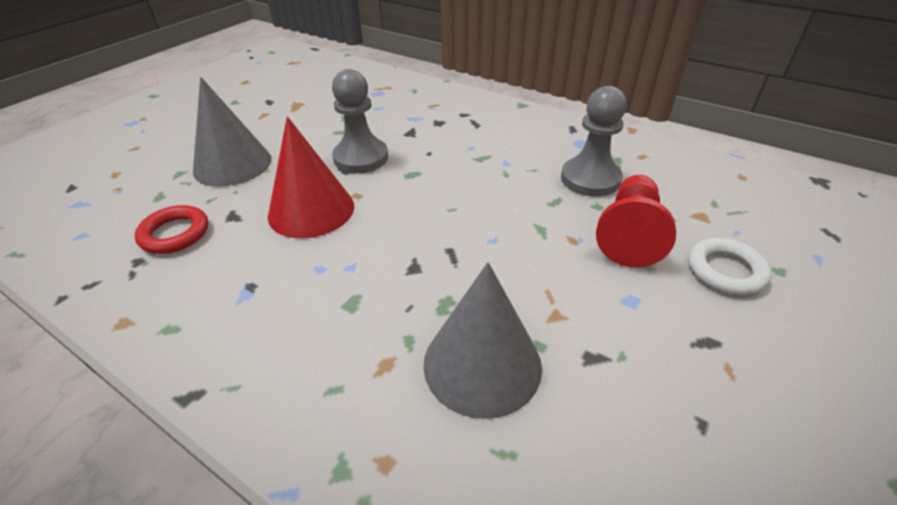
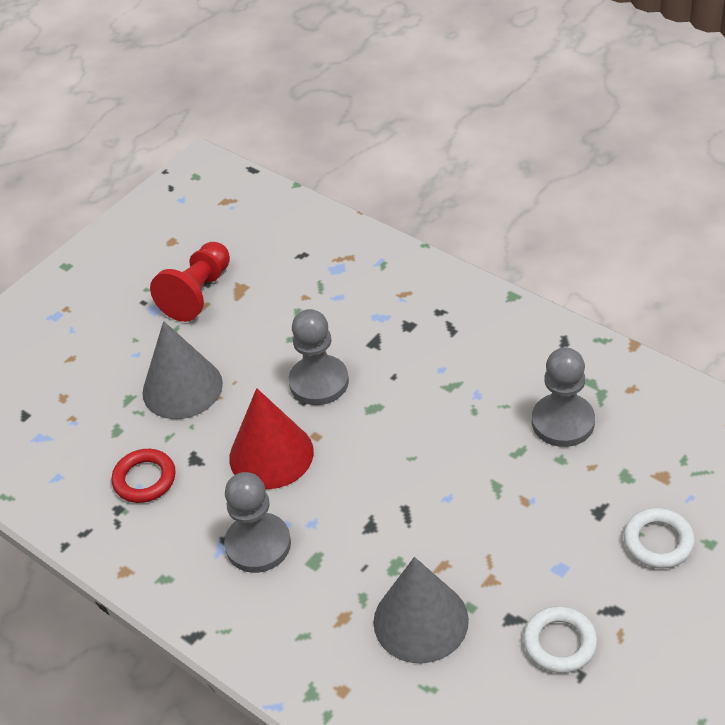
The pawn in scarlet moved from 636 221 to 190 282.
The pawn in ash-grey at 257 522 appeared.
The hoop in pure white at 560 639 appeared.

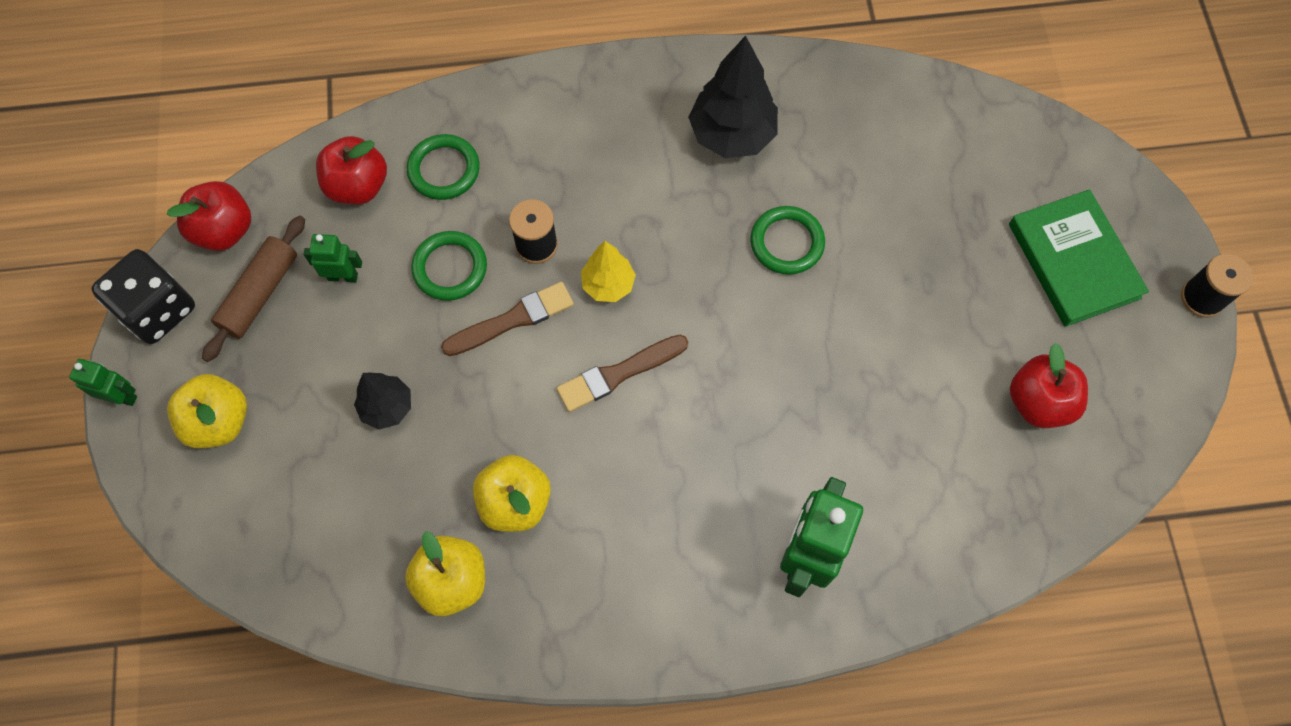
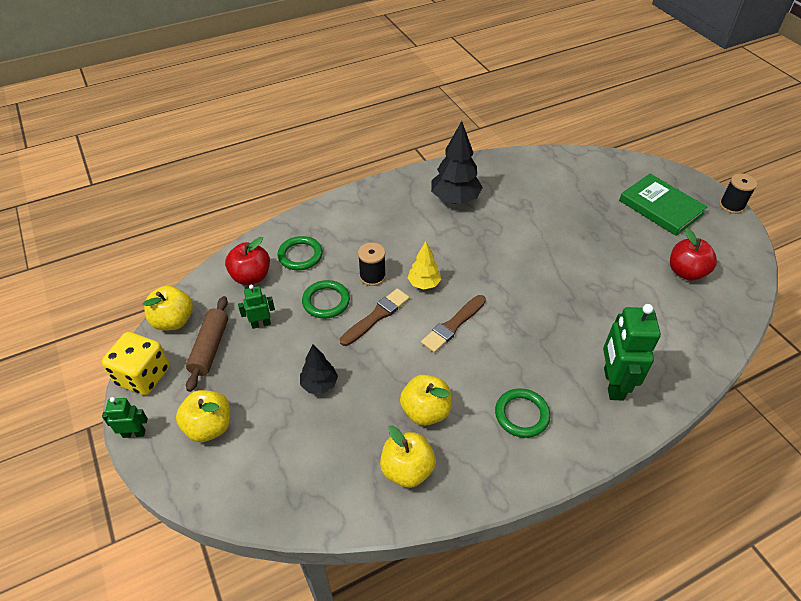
The apple fruit in scarlet at 209 216 became the apple fruit in bright yellow at 168 308.
The hoop in green moved from 787 240 to 522 413.
The die in black at 143 296 became the die in bright yellow at 135 363.

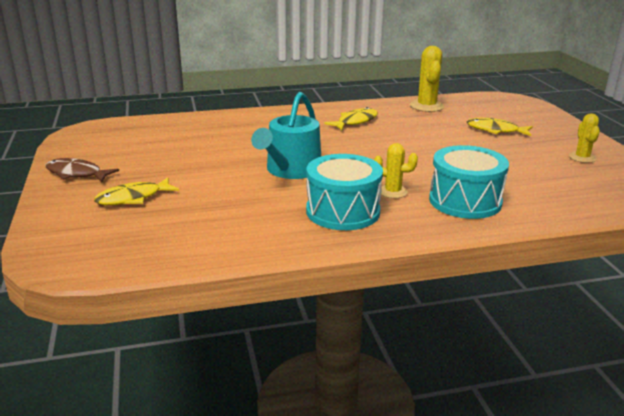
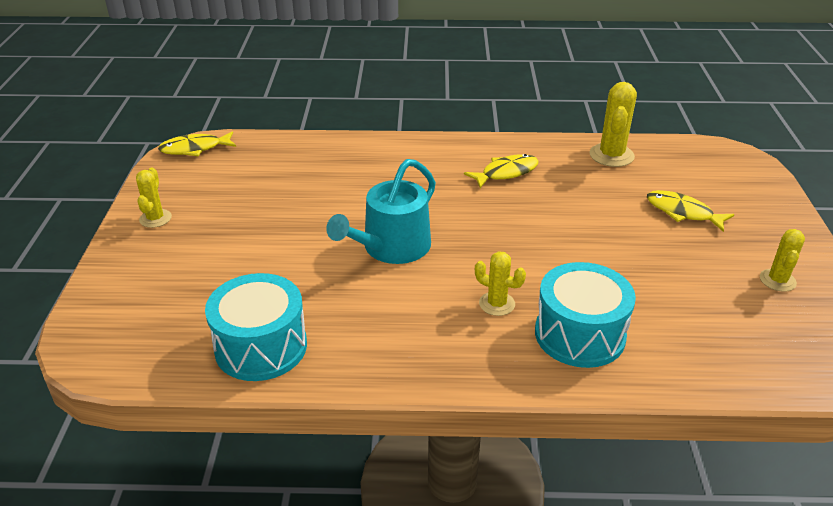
The drum in teal moved from 344 192 to 256 327.
The toy fish in dark brown at 82 170 was replaced by the cactus in bright yellow at 154 198.
The toy fish in bright yellow moved from 136 191 to 197 143.

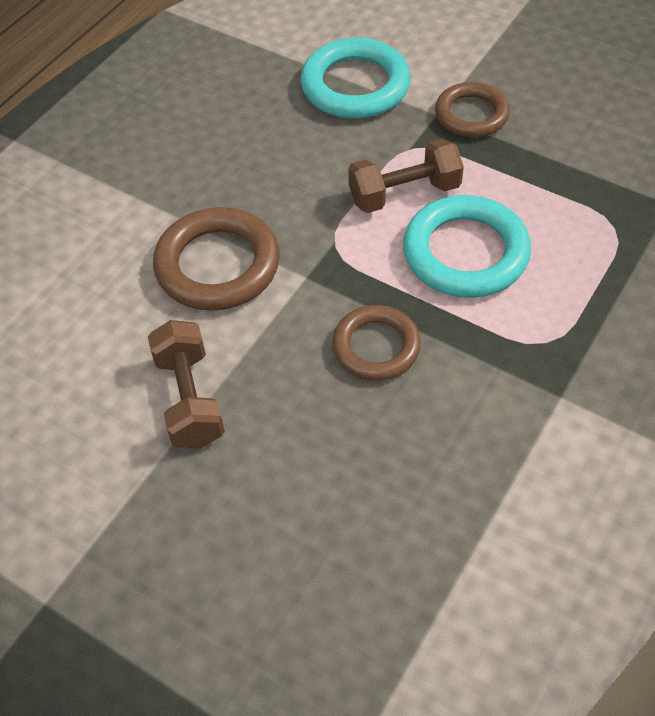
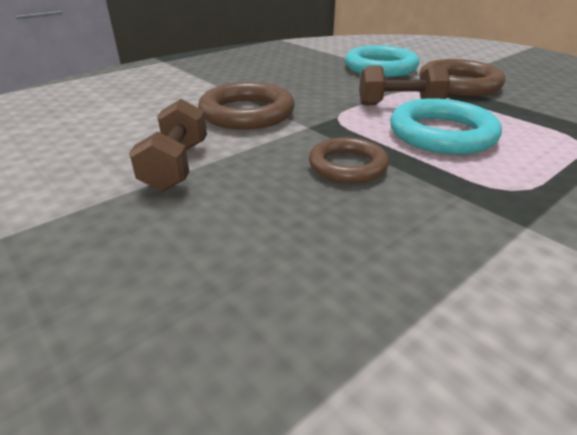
The hoop in dark brown at 472 109 changed to 1.53 times the size.

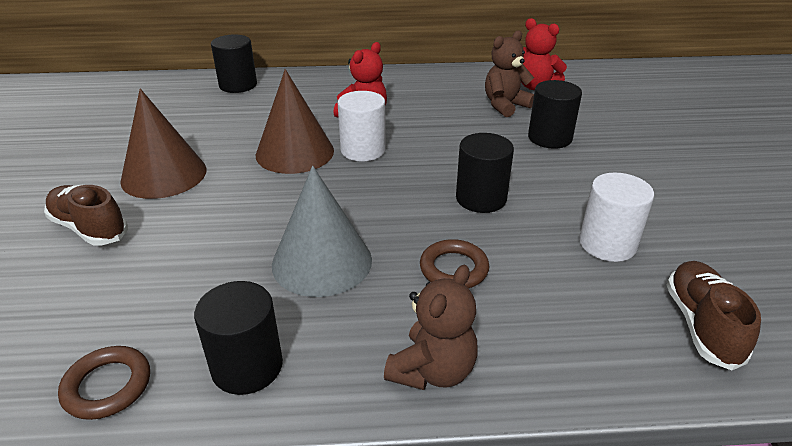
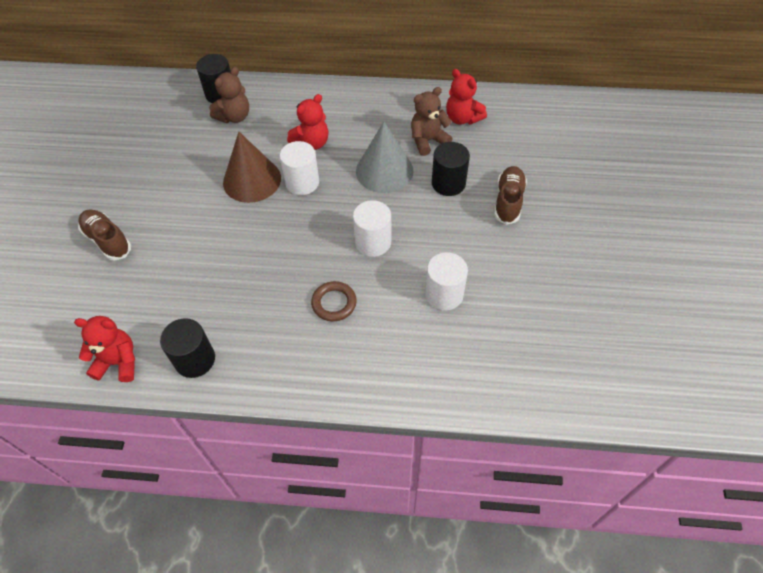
The solid cone in dark brown at 163 144 disappeared.
The cylinder shape in black at 485 173 became the cylinder shape in pure white at 372 228.
The solid cone in ash-grey moved from 322 231 to 384 157.
The lace-up shoe in dark brown moved from 714 315 to 510 195.
The stuffed bear in dark brown moved from 431 327 to 229 95.
The hoop in dark brown at 104 383 was replaced by the stuffed bear in scarlet at 104 349.

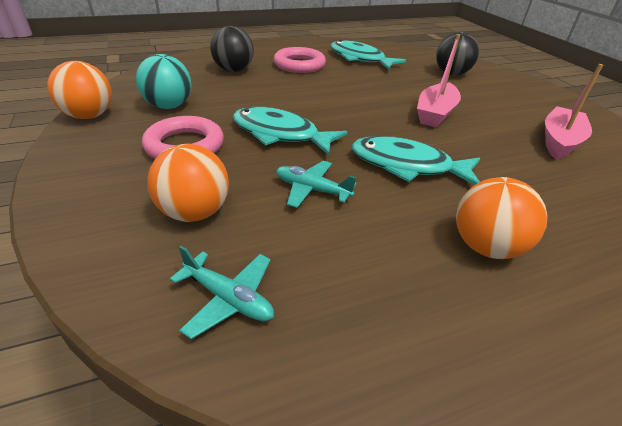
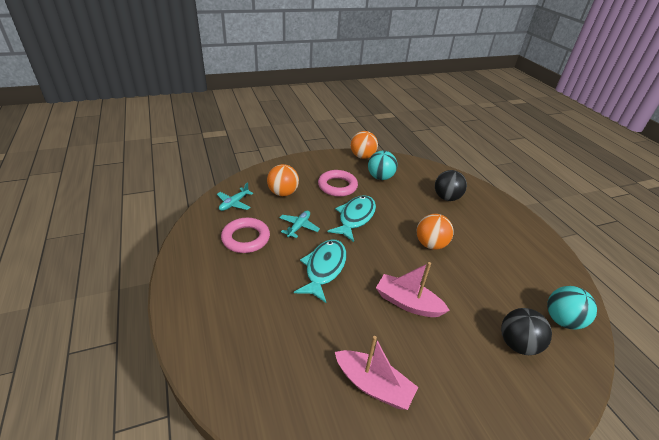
The toy fish in teal at 368 55 disappeared.
The hoop in pink moved from 299 60 to 245 235.
The sphere in orange moved from 501 218 to 435 232.
The sphere in teal at 572 308 appeared.

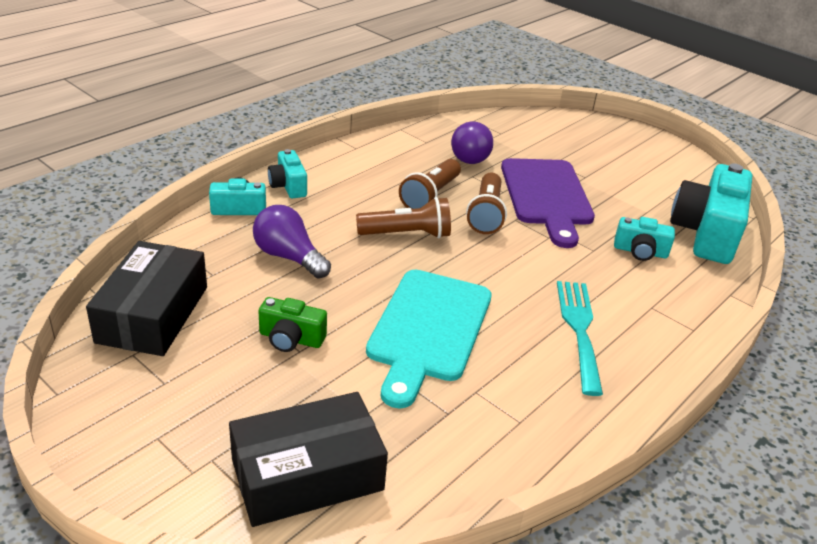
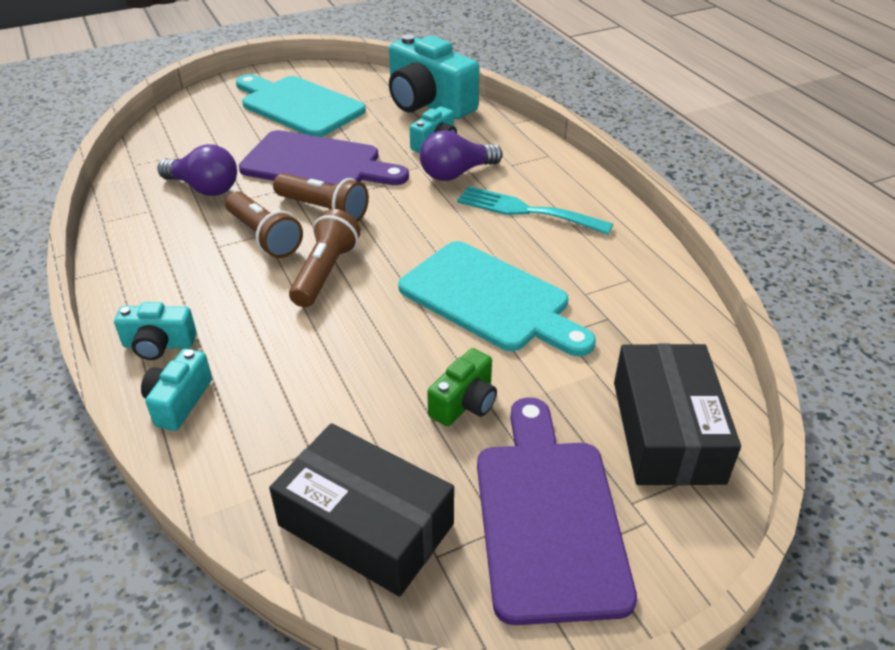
The light bulb in violet moved from 292 241 to 461 155.
The bread board in teal at 301 105 appeared.
The bread board in violet at 557 511 appeared.

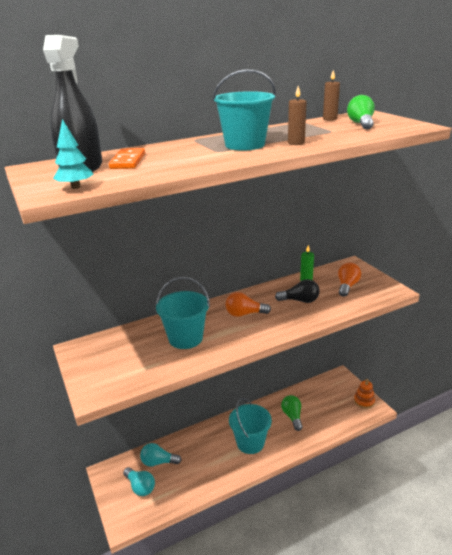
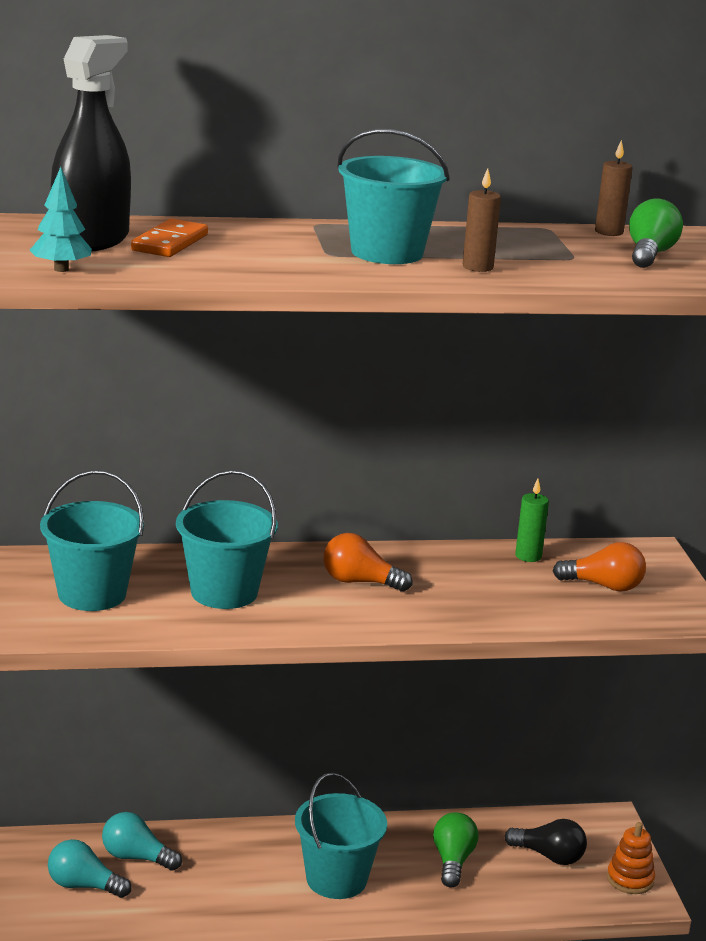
The light bulb in orange at 349 280 turned 60 degrees clockwise.
The light bulb in black moved from 297 291 to 545 842.
The light bulb in teal at 139 481 turned 135 degrees clockwise.
The sand bucket in teal at 92 540 appeared.

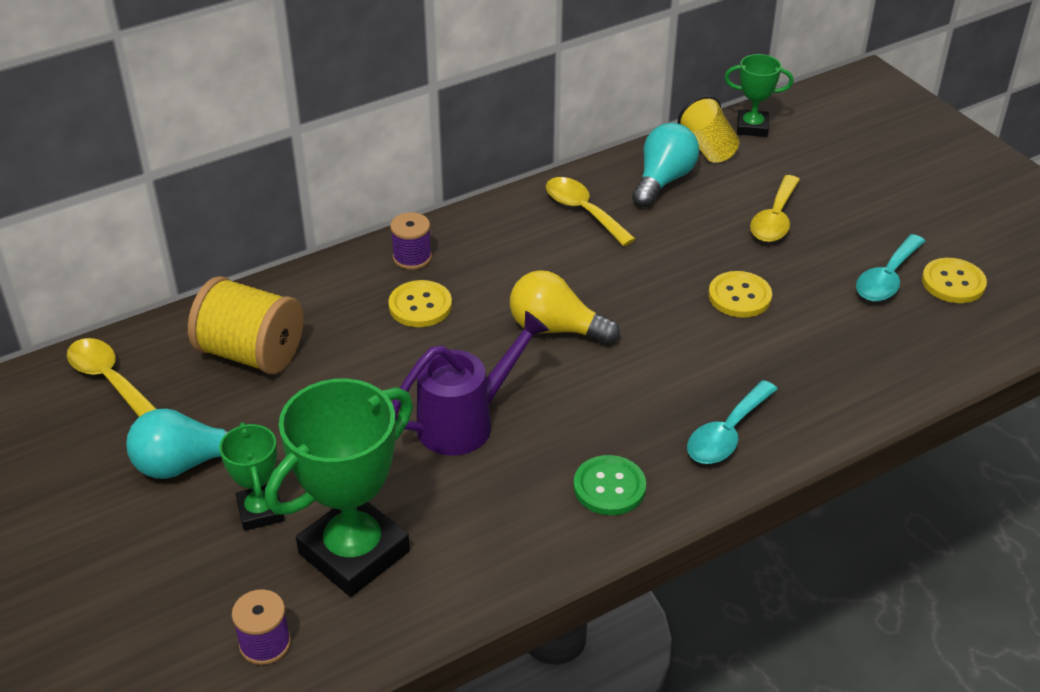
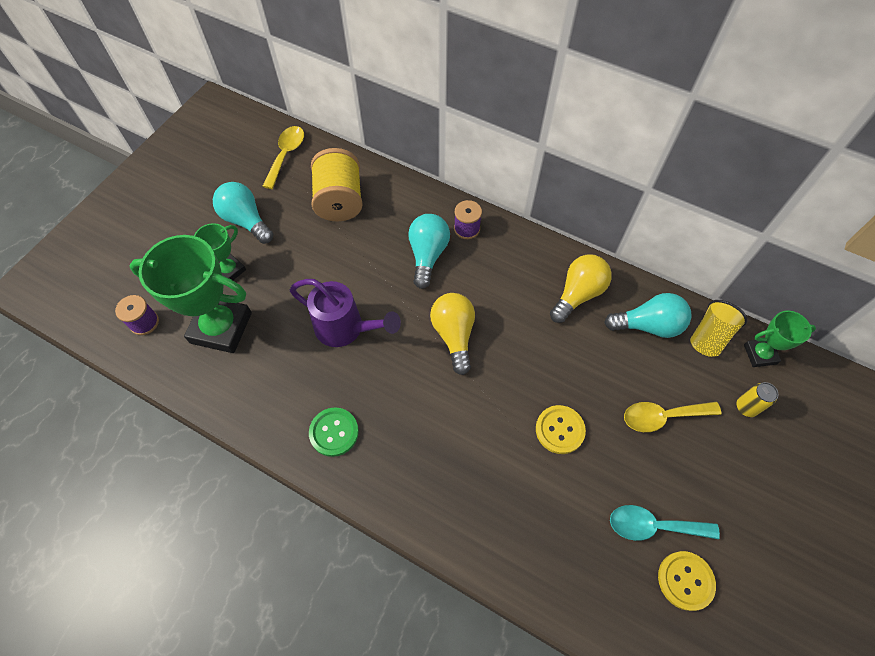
The award cup in green at 758 95 turned 75 degrees counterclockwise.
The teaspoon in bright yellow at 591 211 was replaced by the light bulb in bright yellow at 581 288.
The sewing button in bright yellow at 420 303 was replaced by the light bulb in teal at 429 251.
The teaspoon in teal at 732 422 disappeared.
The soda can in bright yellow at 757 399 appeared.

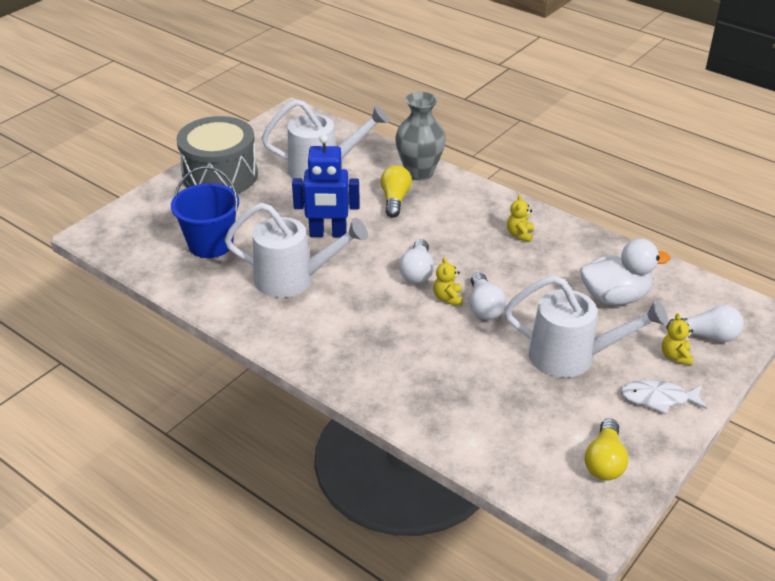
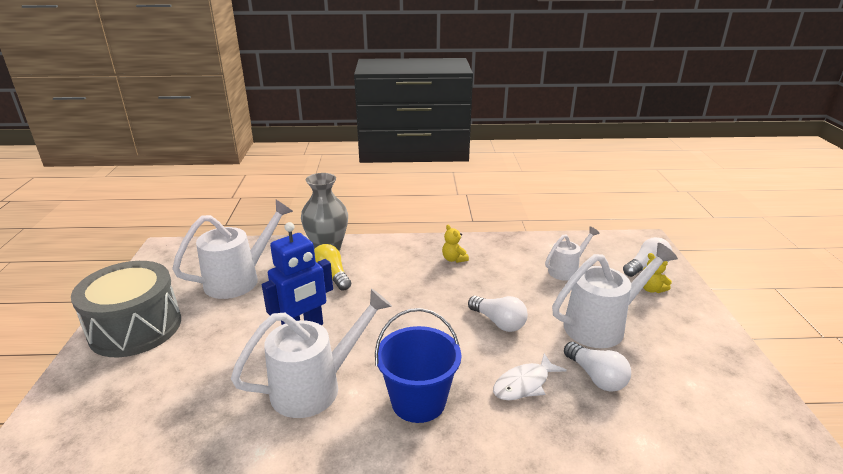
The sand bucket in cobalt moved from 205 212 to 418 365.
The rubber duck in pure white at 625 271 was replaced by the watering pot in pure white at 572 254.
The light bulb in pure white moved from 416 261 to 597 367.
The stuffed bear in bright yellow at 448 281 disappeared.
The toy fish in pure white moved from 663 397 to 530 376.
The light bulb in bright yellow at 606 450 disappeared.

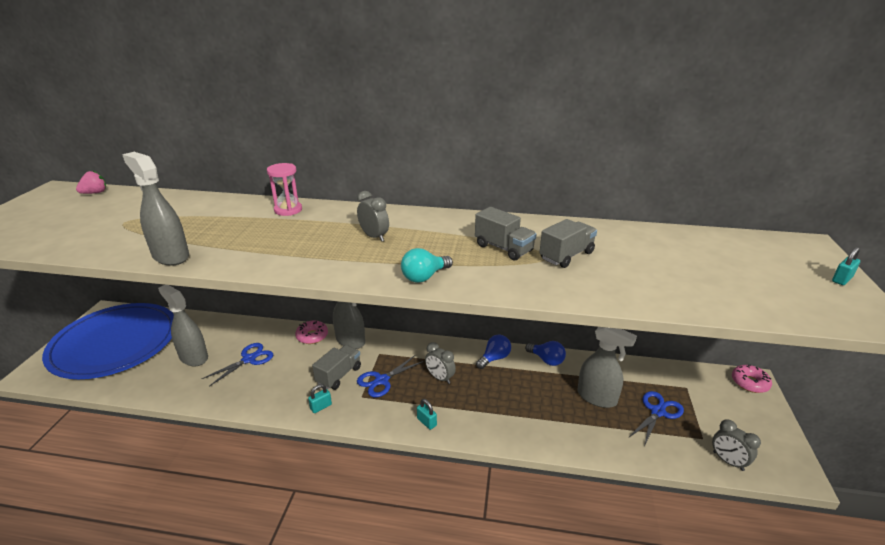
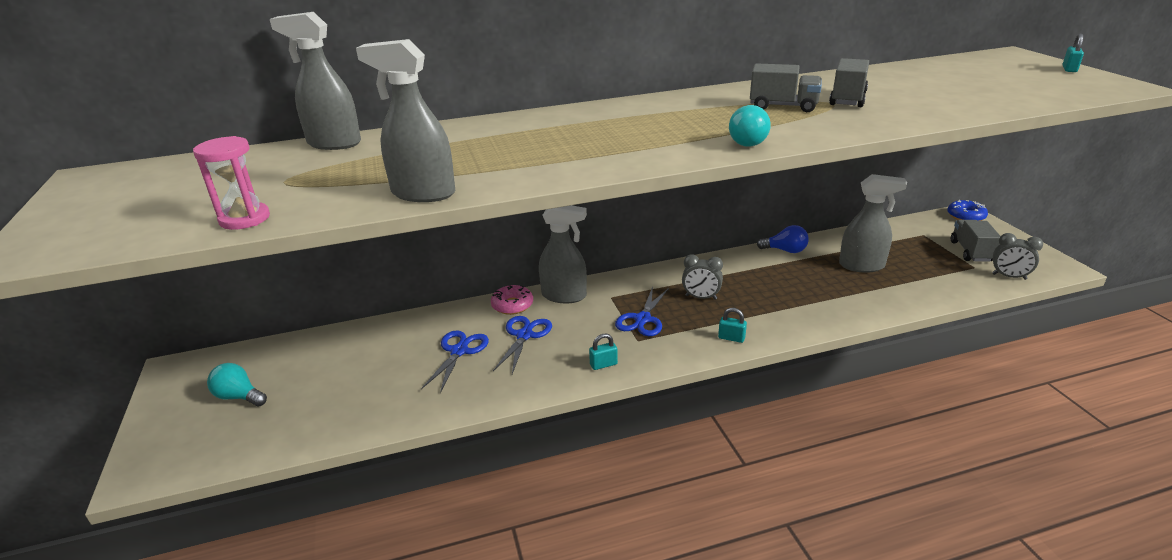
The sandglass in pink moved from 284 189 to 231 183.
The toy strawberry in pink at 91 182 disappeared.
The clock in ash-grey at 373 216 disappeared.
The spray cleaner in ash-grey moved from 183 325 to 315 81.
The plate in cobalt at 108 341 was replaced by the light bulb in teal at 237 385.
The light bulb in cobalt at 493 352 disappeared.
The truck in ash-grey moved from 336 367 to 975 241.
The glazed donut in pink at 752 379 became the glazed donut in cobalt at 968 210.
The lock in teal at 320 398 turned 45 degrees clockwise.
The shears in cobalt moved from 656 418 to 522 345.

